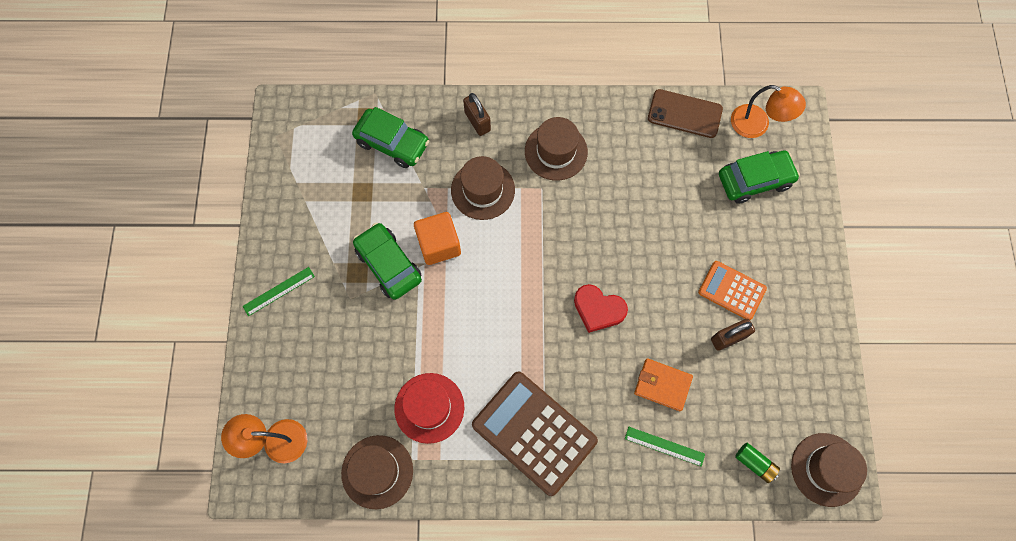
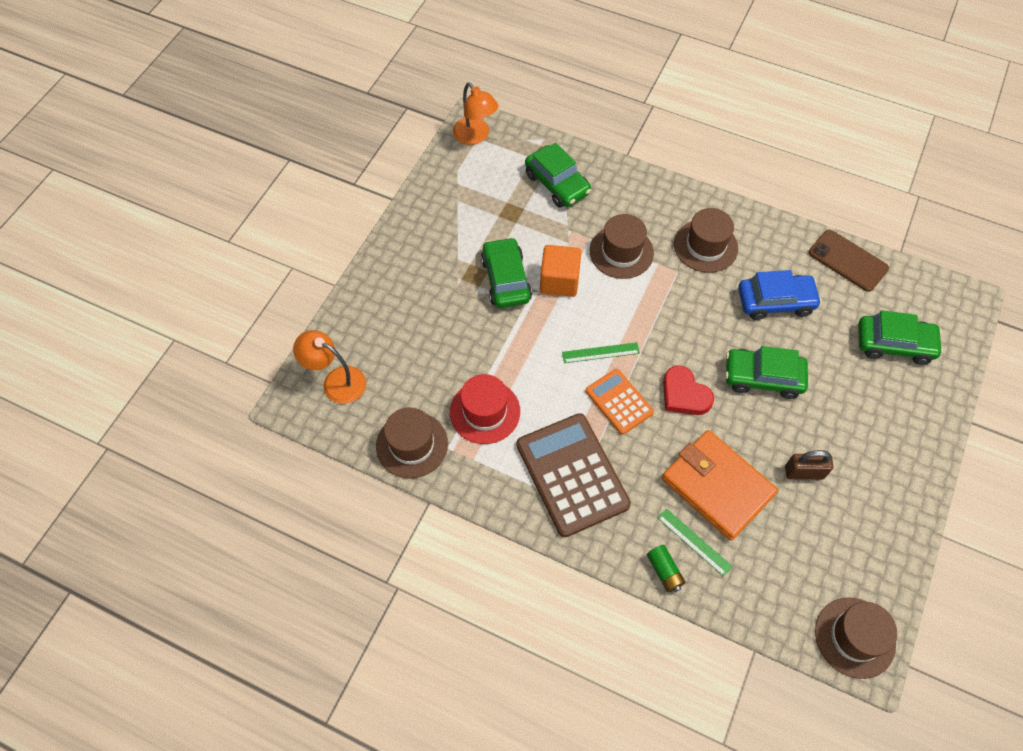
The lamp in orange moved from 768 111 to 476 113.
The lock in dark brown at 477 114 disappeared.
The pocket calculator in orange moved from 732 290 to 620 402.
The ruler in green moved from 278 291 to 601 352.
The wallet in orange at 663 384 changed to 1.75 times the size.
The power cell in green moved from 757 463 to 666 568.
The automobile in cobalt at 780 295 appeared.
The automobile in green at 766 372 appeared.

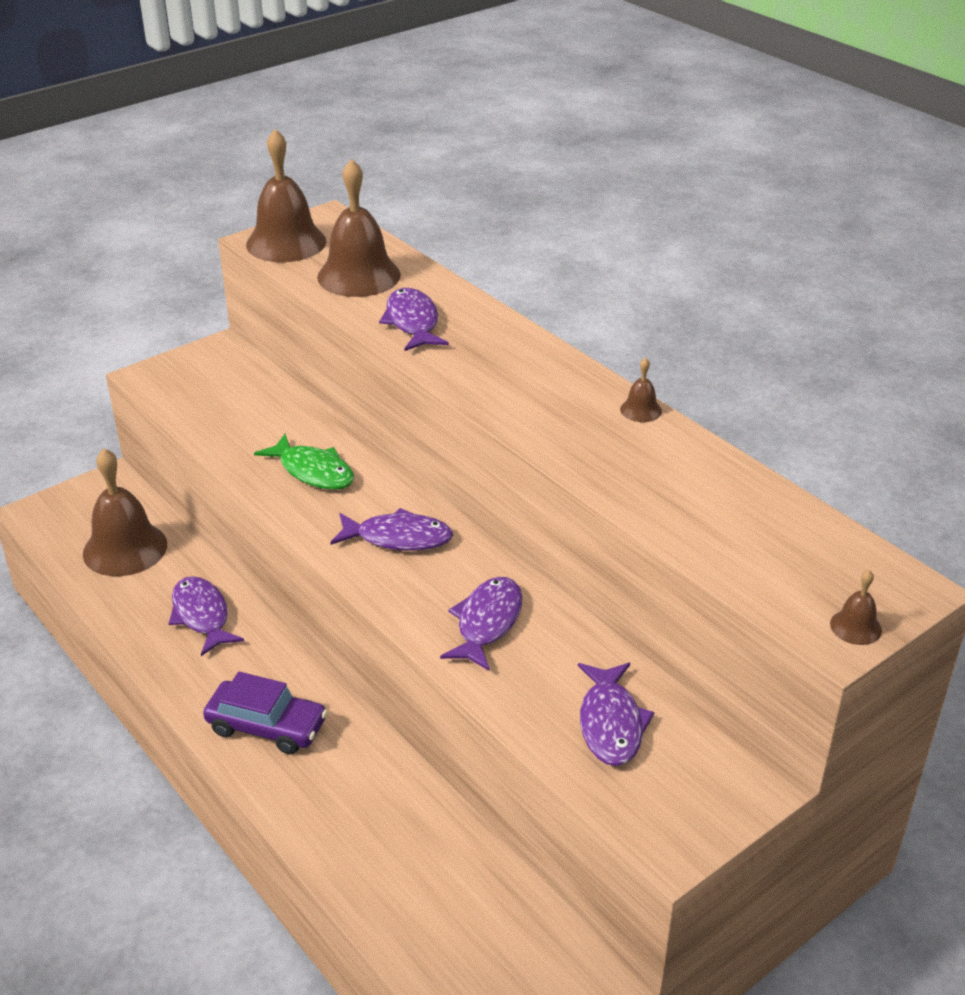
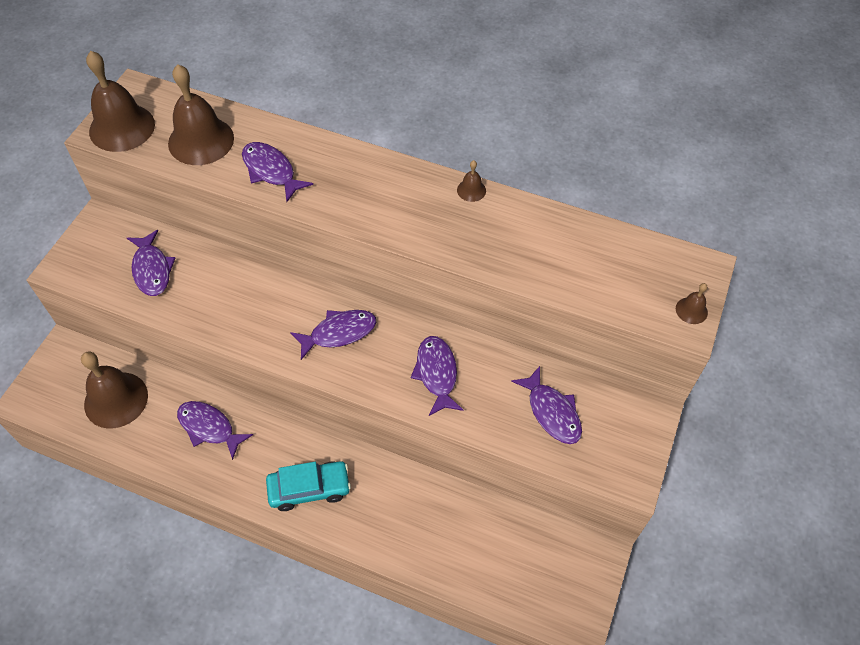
The toy fish in green at 304 462 disappeared.
The automobile in violet at 265 713 became the automobile in teal at 308 486.
The toy fish in violet at 151 263 appeared.

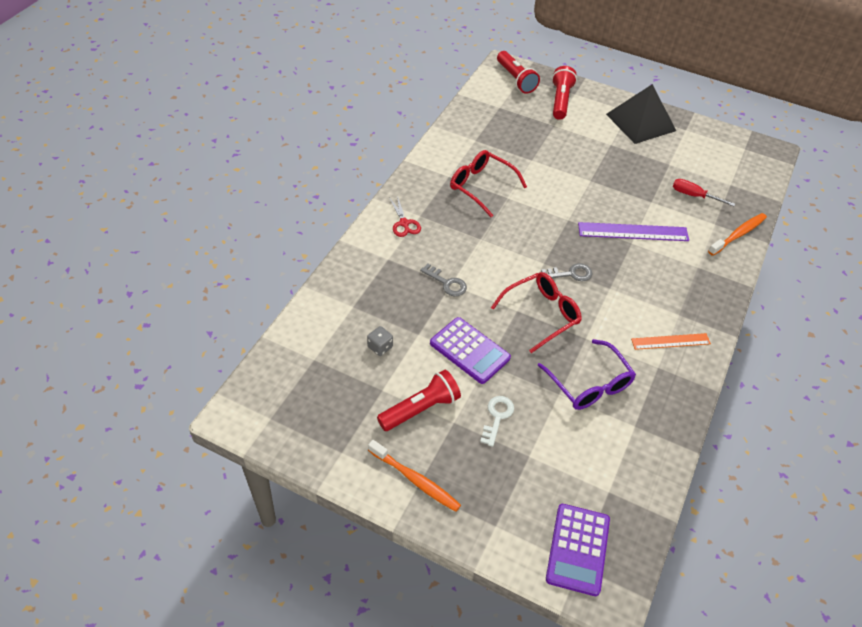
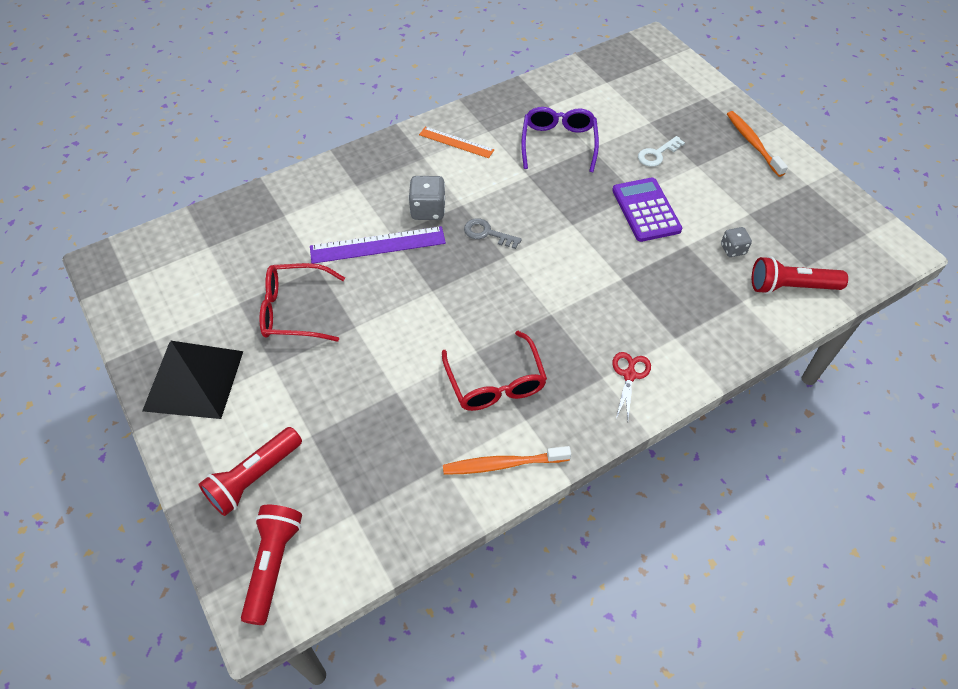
The hand screwdriver in scarlet at 704 192 disappeared.
The toothbrush in orange moved from 737 234 to 507 460.
The ruler in violet at 633 231 turned 45 degrees counterclockwise.
The latchkey in ash-grey at 443 280 disappeared.
The glasses in scarlet moved from 536 312 to 302 302.
The torch in scarlet moved from 419 400 to 800 275.
The pocket calculator in violet at 578 550 disappeared.
The die in ash-grey at 426 198 appeared.

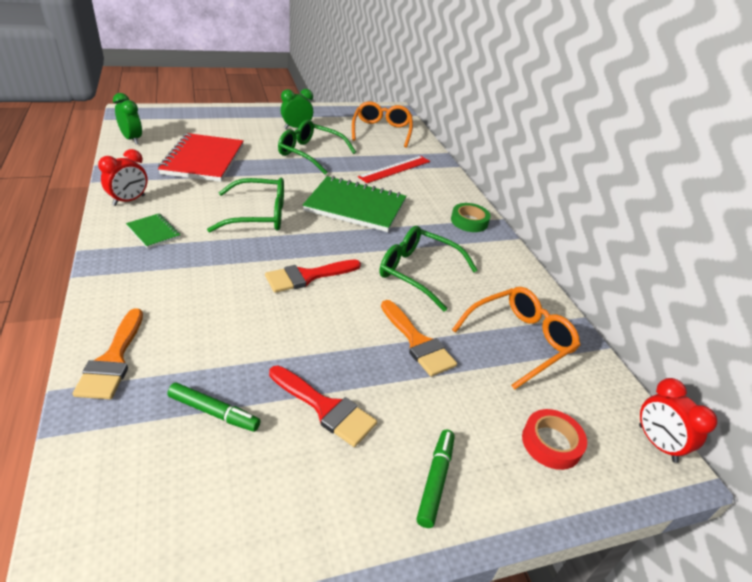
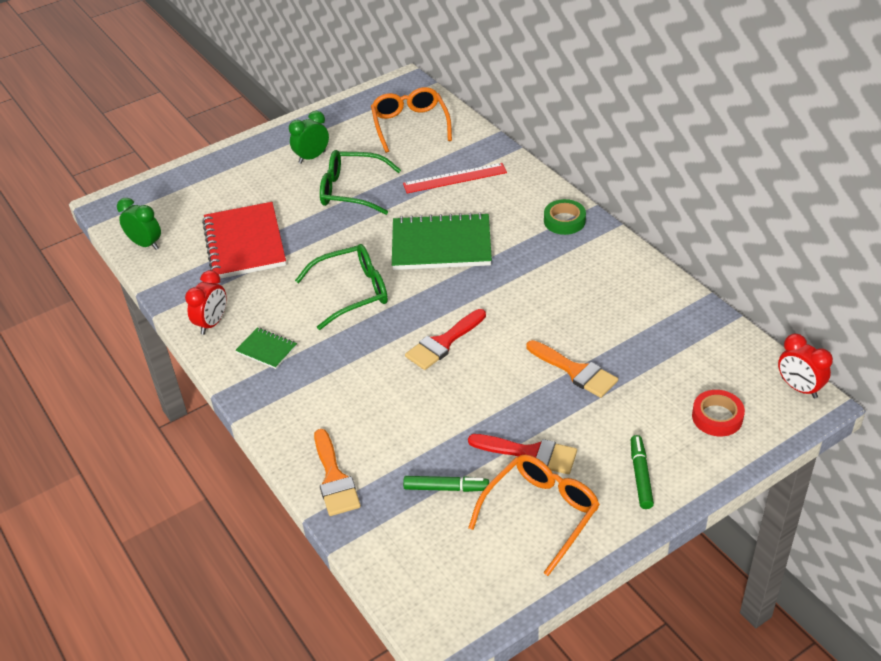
The ruler in scarlet at 394 169 turned 45 degrees clockwise.
The glasses in green at 428 269 disappeared.
The glasses in orange moved from 516 338 to 534 515.

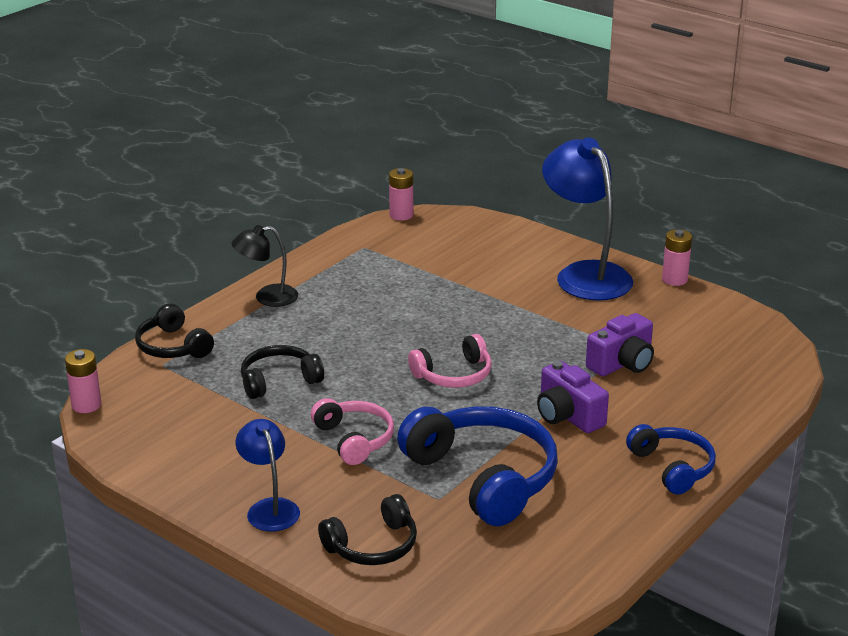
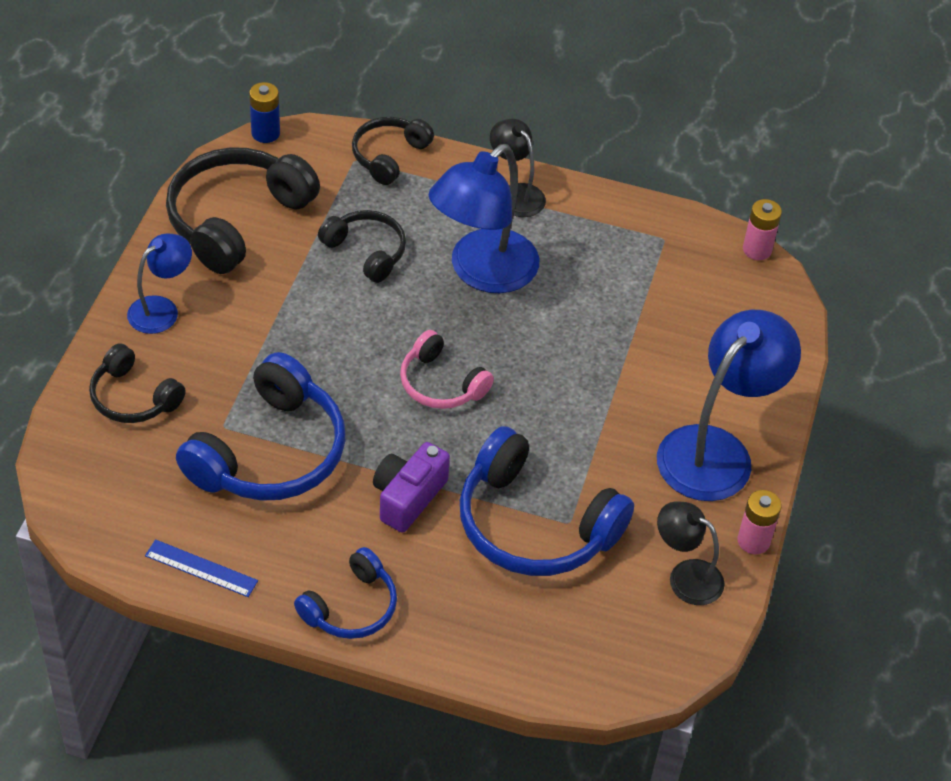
The camera in violet at 620 344 was replaced by the headphones in cobalt at 547 501.
The power cell in pink at 83 381 became the power cell in cobalt at 264 112.
The headphones in pink at 352 431 disappeared.
The lamp in cobalt at 484 218 appeared.
The headphones in black at 243 210 appeared.
The lamp in black at 691 553 appeared.
The ruler in cobalt at 201 568 appeared.

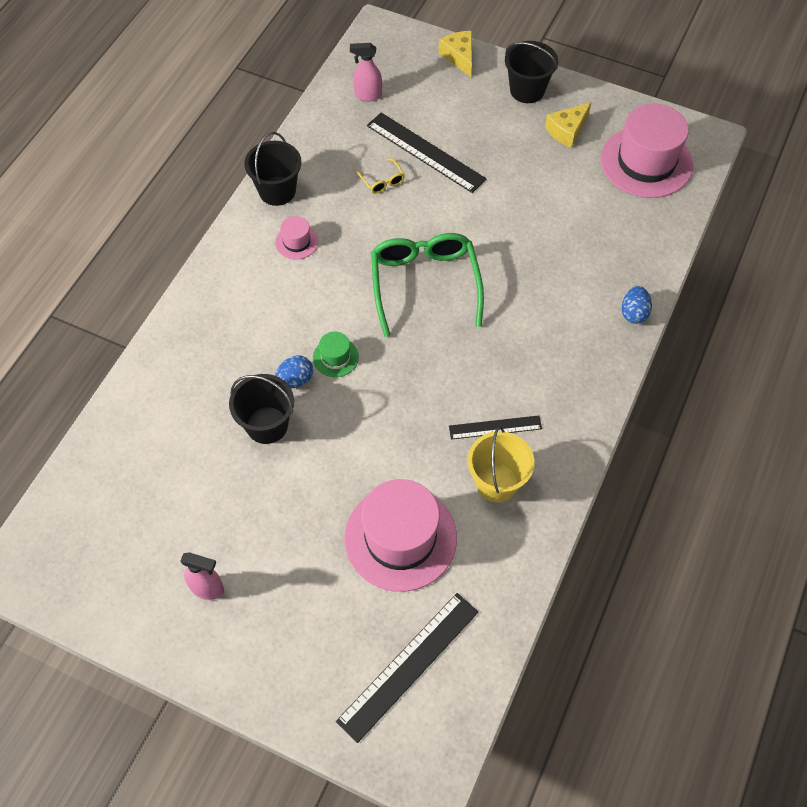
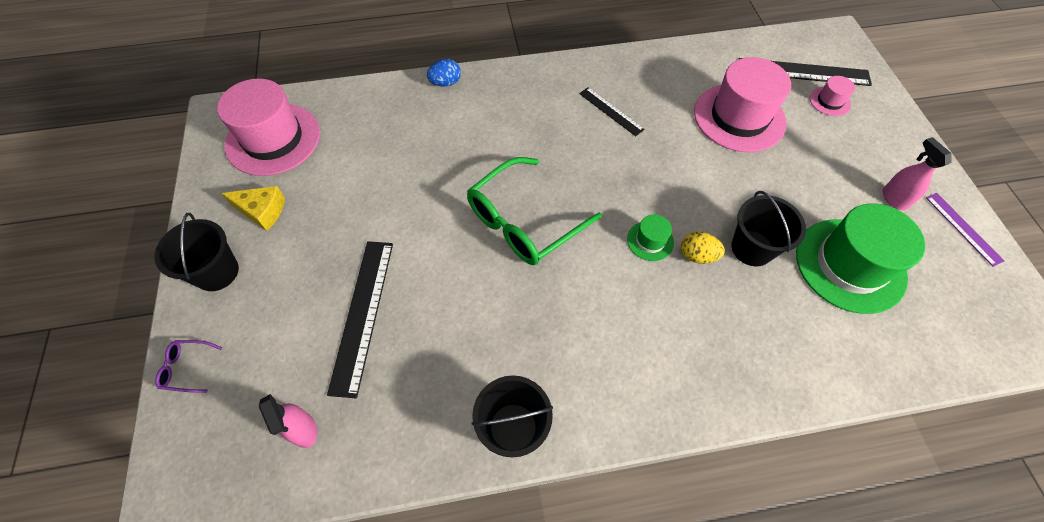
The cheese in bright yellow at 455 54 was replaced by the glasses in violet at 188 366.
The glasses in bright yellow at 380 176 disappeared.
The hat in pink moved from 296 237 to 832 96.
The toy egg in cobalt at 294 371 became the toy egg in bright yellow at 703 248.
The sand bucket in bright yellow at 501 464 disappeared.
The ruler in violet at 965 230 appeared.
The hat in green at 860 258 appeared.

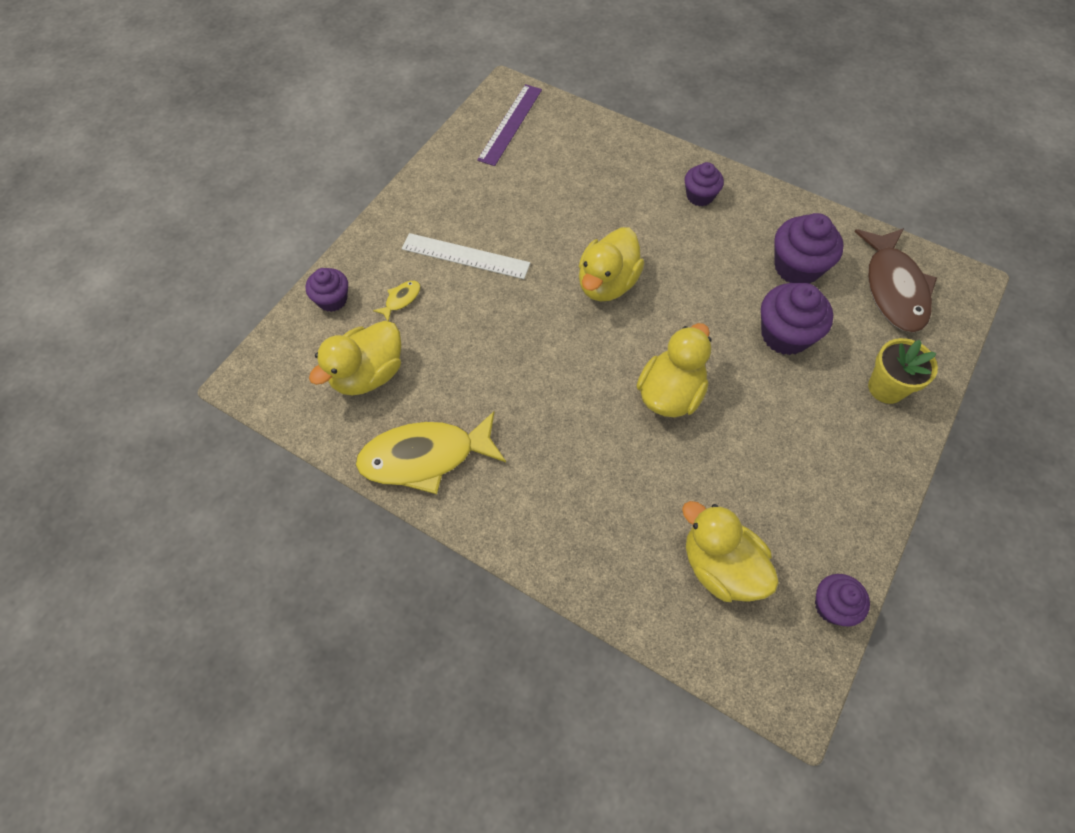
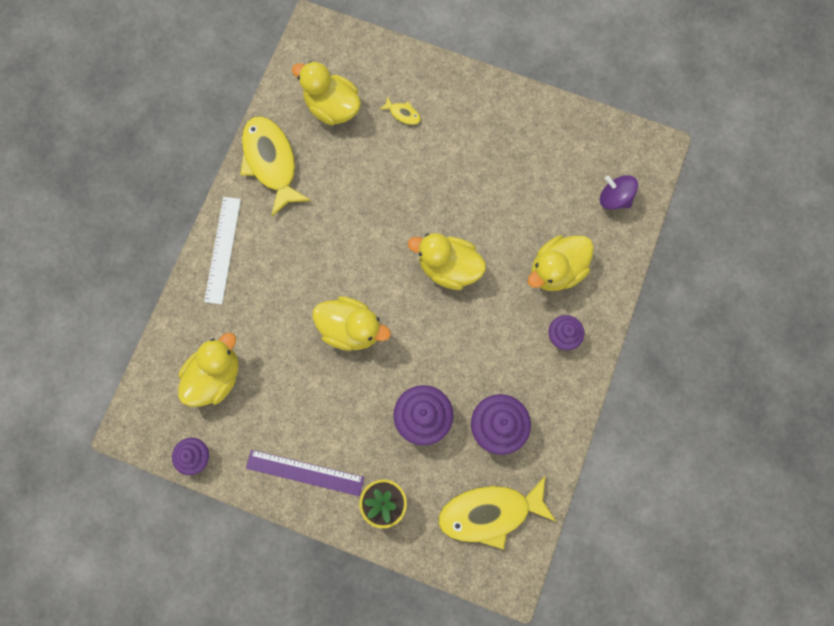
The ruler in violet moved from 509 125 to 305 473.
The toy fish in dark brown at 895 280 became the toy fish in bright yellow at 497 513.
The ruler in pure white moved from 466 256 to 222 250.
The cupcake in violet at 327 290 disappeared.
The whirligig in violet at 619 192 appeared.
The rubber duck in bright yellow at 561 263 appeared.

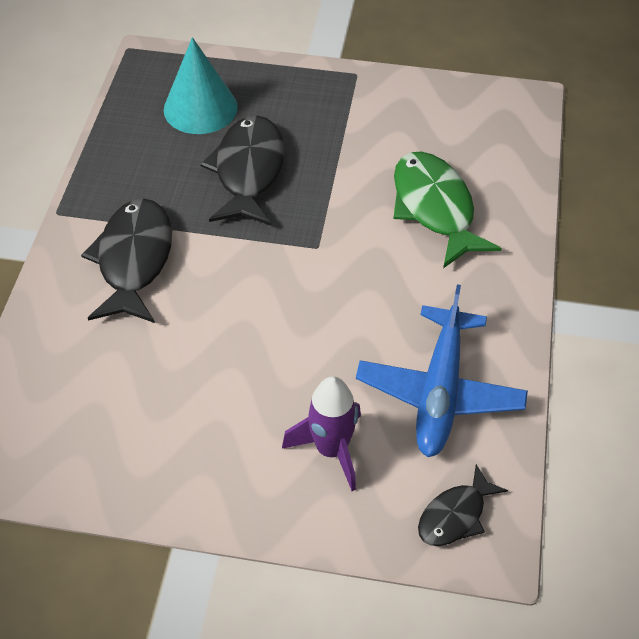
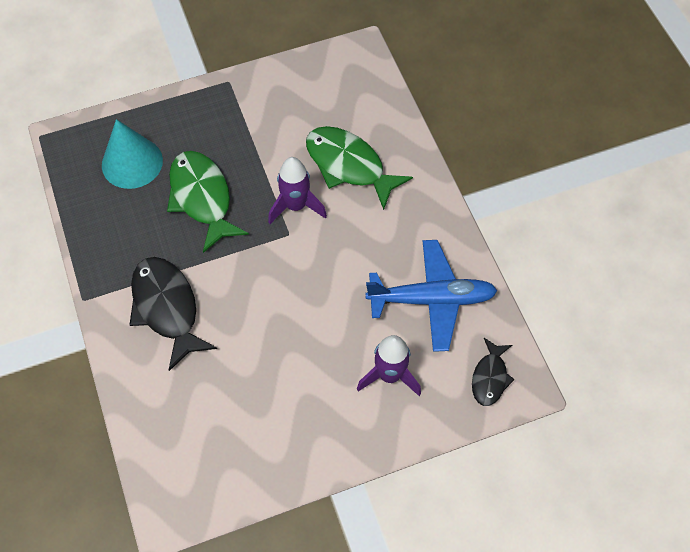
The toy fish in black at 242 170 became the toy fish in green at 208 202.
The toy plane in cobalt at 442 371 turned 75 degrees counterclockwise.
The toy rocket in violet at 297 190 appeared.

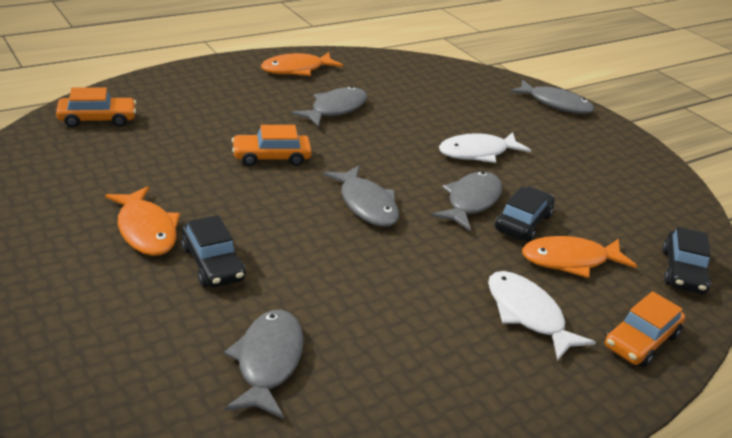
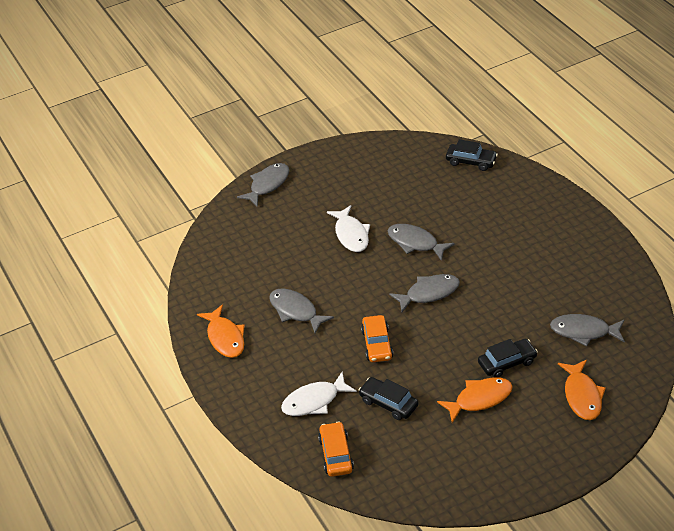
The automobile in black moved from 525 214 to 388 398.
The toy fish in orange moved from 579 257 to 582 390.
The toy fish in pure white moved from 542 316 to 319 394.
The automobile in orange at 645 329 disappeared.

